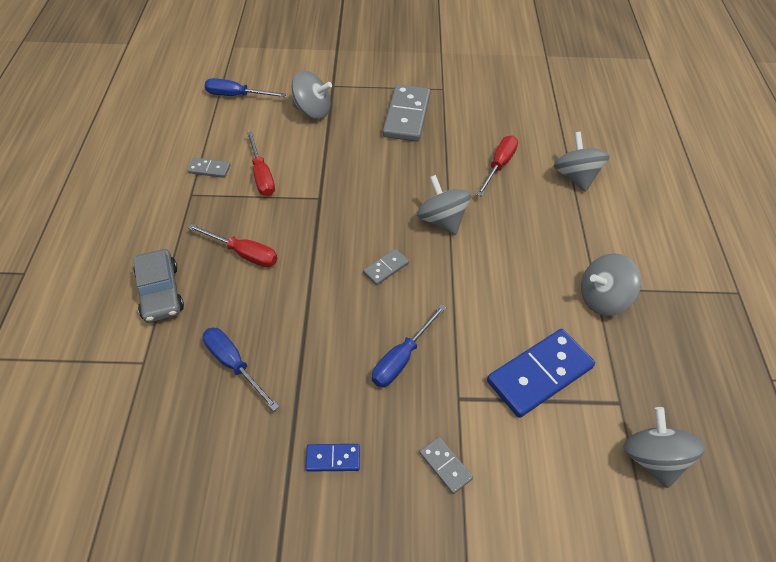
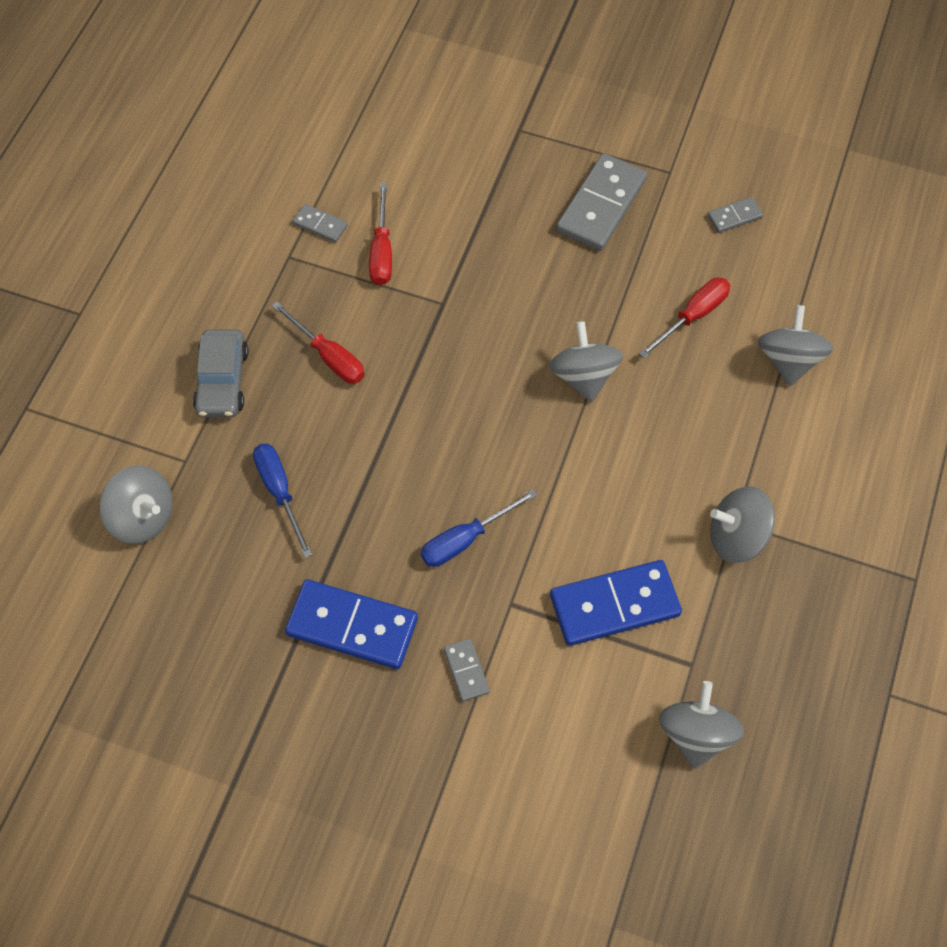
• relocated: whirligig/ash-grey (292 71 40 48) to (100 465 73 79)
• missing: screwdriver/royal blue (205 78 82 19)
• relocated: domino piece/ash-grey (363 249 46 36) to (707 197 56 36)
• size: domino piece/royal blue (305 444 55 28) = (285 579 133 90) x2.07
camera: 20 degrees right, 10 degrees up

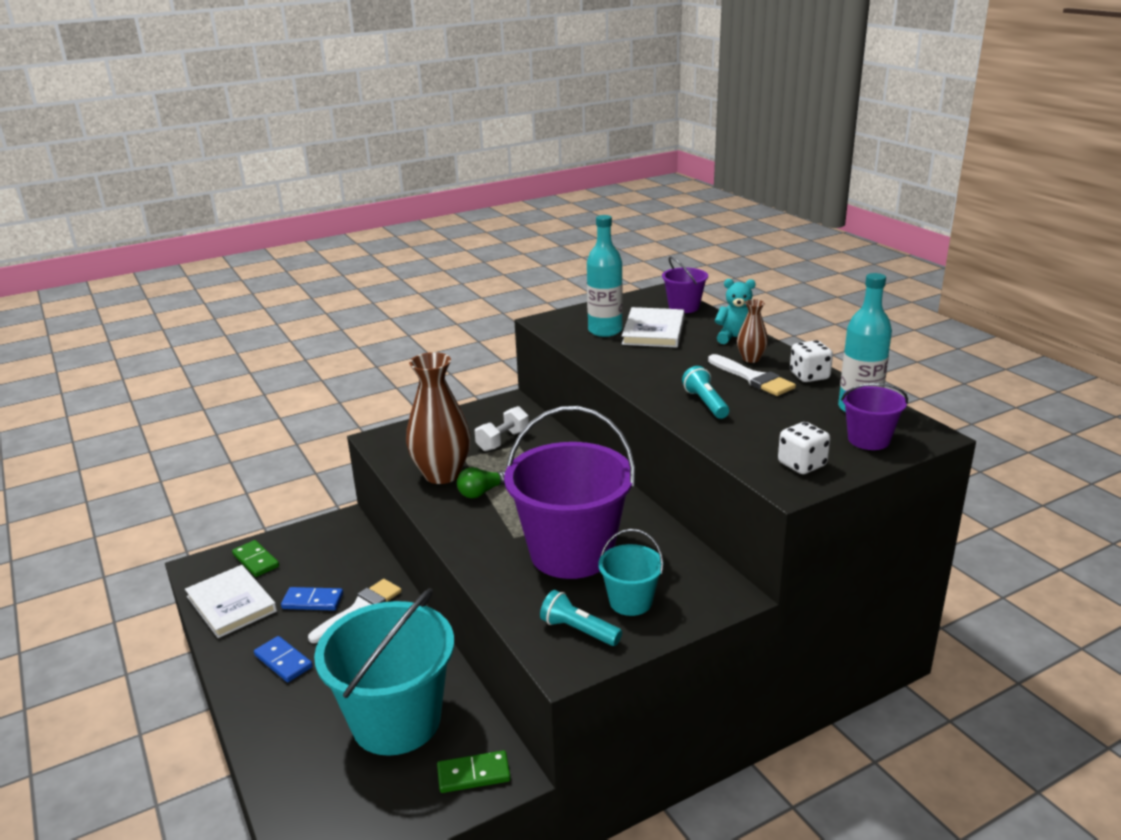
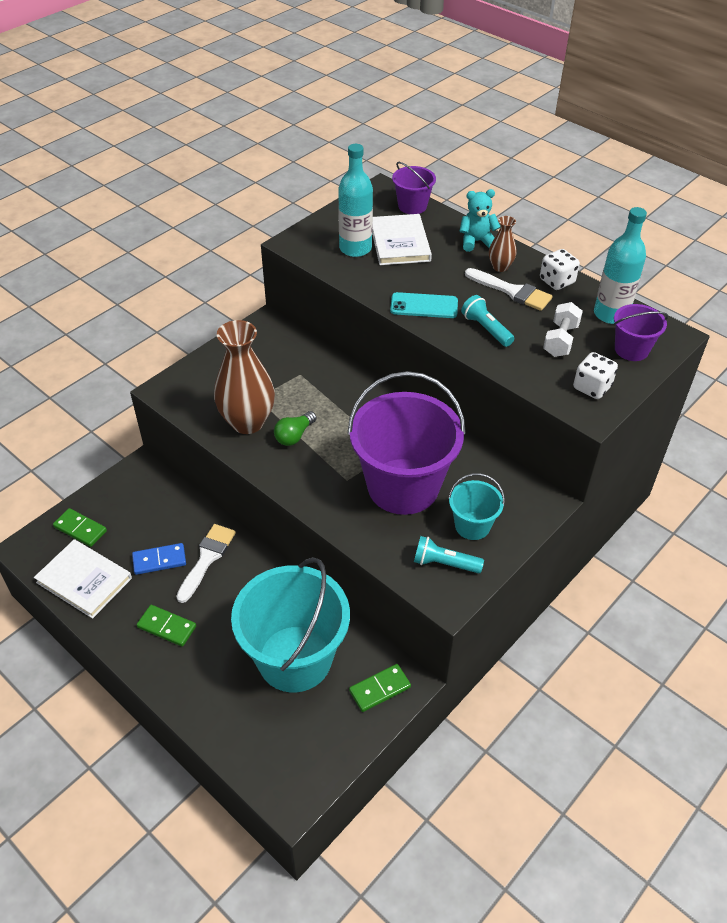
• relocated: free weight/white (475 406 54 45) to (543 302 40 55)
• colour: domino piece/royal blue (254 636 59 46) to domino piece/emerald (137 605 59 42)
• appeared: smartphone/teal (390 292 68 26)
camera: 20 degrees left, 20 degrees up

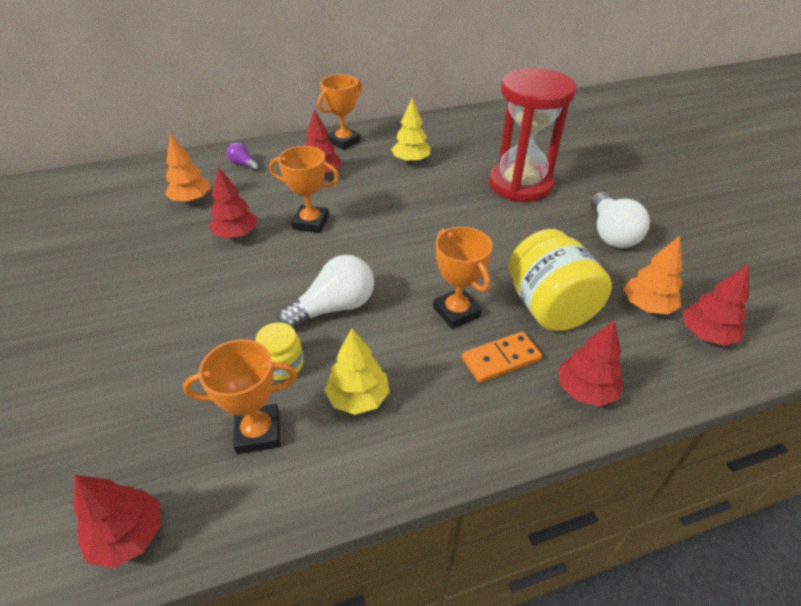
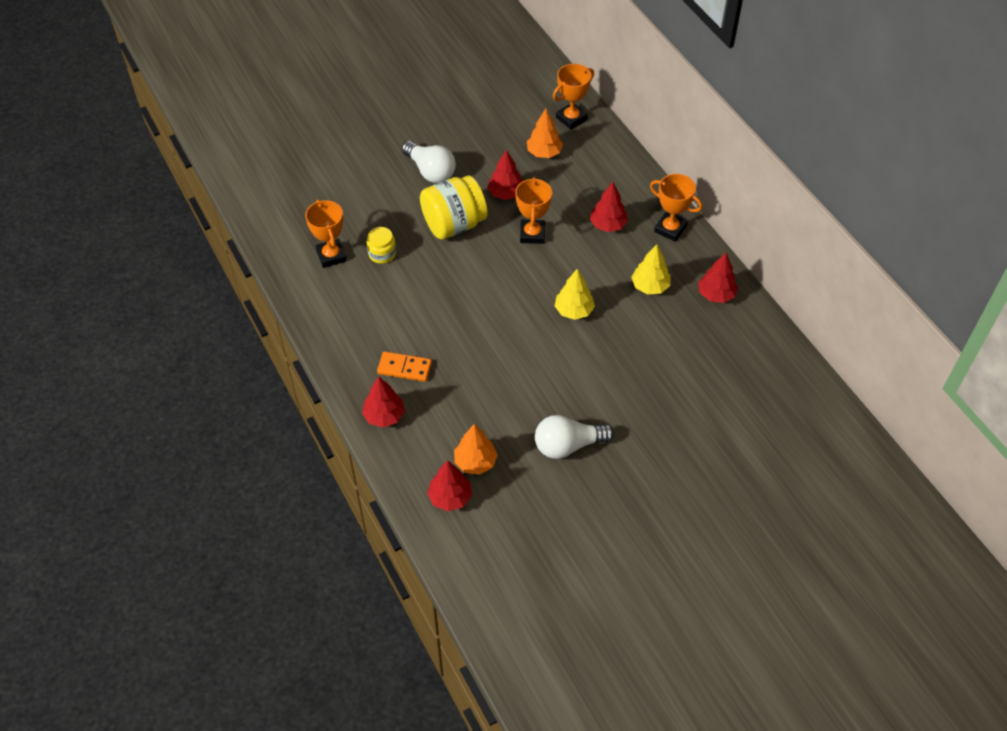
• missing: sandglass/crimson (489 68 87 134)
• missing: bulb/violet (227 142 33 29)
• relocated: award cup/bright orange (433 227 60 102) to (553 64 41 66)
• relocated: jar/golden (509 229 103 102) to (420 175 68 65)
• relocated: bulb/white (277 255 97 74) to (402 141 54 42)
• relocated: toy tree/golden (325 328 65 87) to (555 269 40 51)
• spun: domino piece/bright orange (462 331 80 52) = (377 351 55 31) 45 degrees counterclockwise
• relocated: toy tree/crimson (73 475 88 93) to (698 253 40 50)
camera: 80 degrees right, 10 degrees up

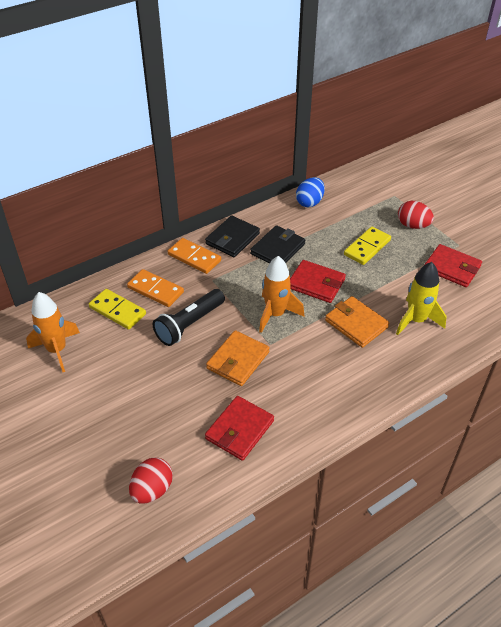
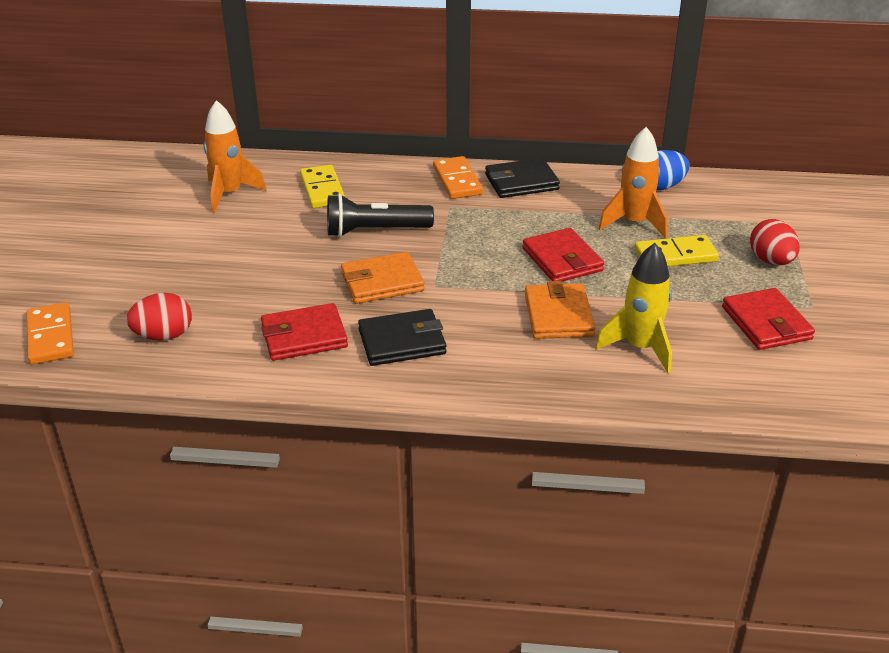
• relocated: billfold/ebony (250 225 55 39) to (358 309 88 57)
• relocated: rocket/bright orange (259 256 45 77) to (598 127 70 111)
• relocated: domino piece/bright orange (127 269 57 38) to (26 302 48 62)
camera: 40 degrees right, 10 degrees down

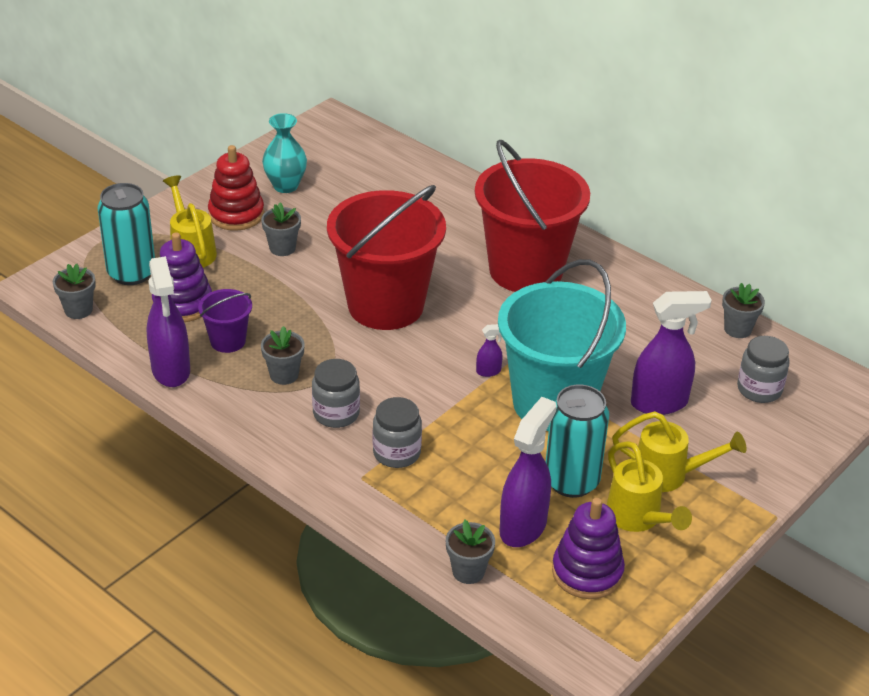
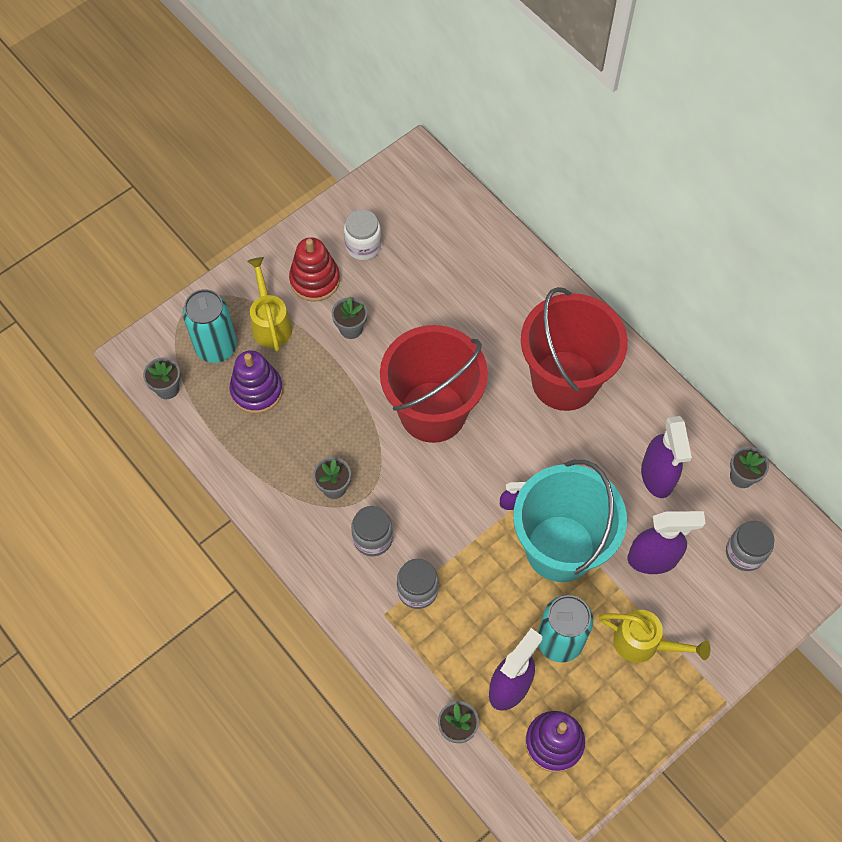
• exchanged: vase/teal (262 113 45 80) to jar/white (344 209 37 51)
• relocated: spray bottle/violet (146 256 44 131) to (641 416 51 82)
• missing: sand bucket/violet (198 289 54 64)
• missing: watering pot/golden (607 441 85 91)
camera: 10 degrees right, 25 degrees up

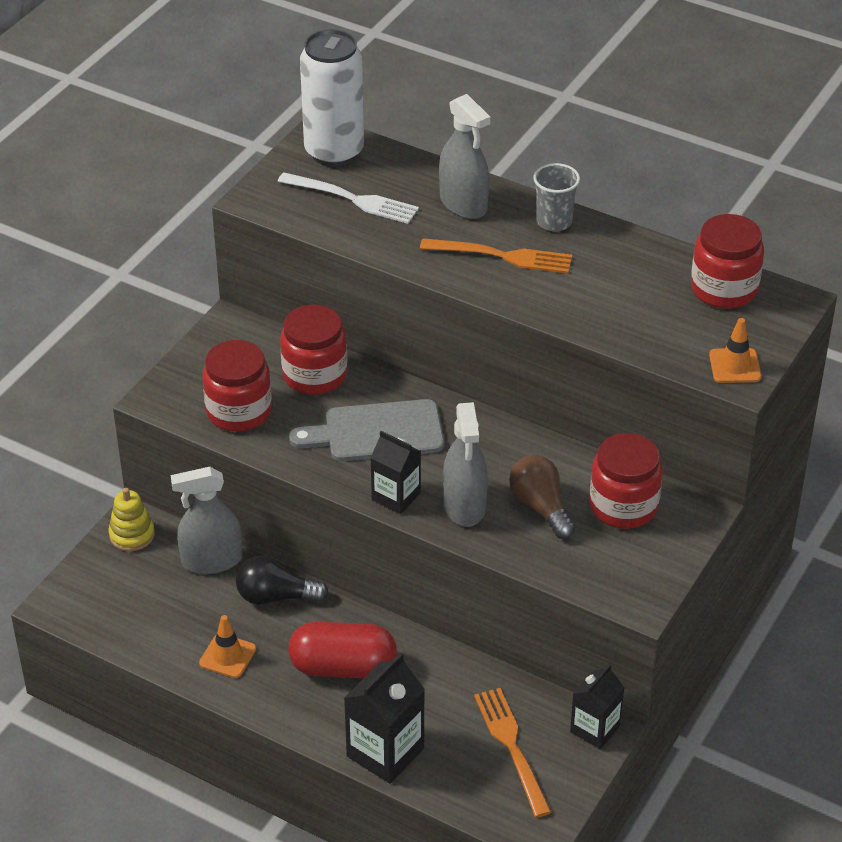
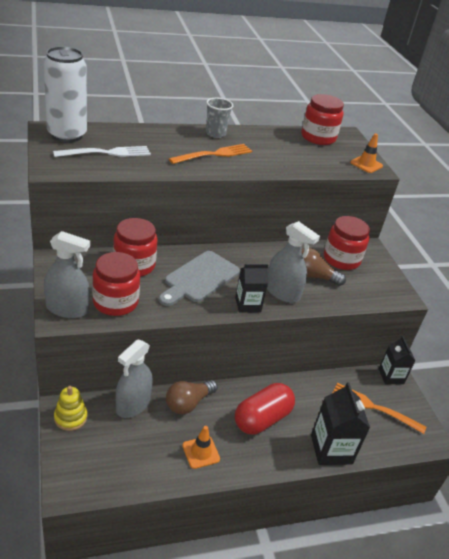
• relocated: spray bottle/ash-grey (439 94 51 125) to (44 231 46 87)
• colour: bulb/ebony (236 556 93 49) to bulb/brown (166 380 52 34)
camera: 50 degrees left, 5 degrees down

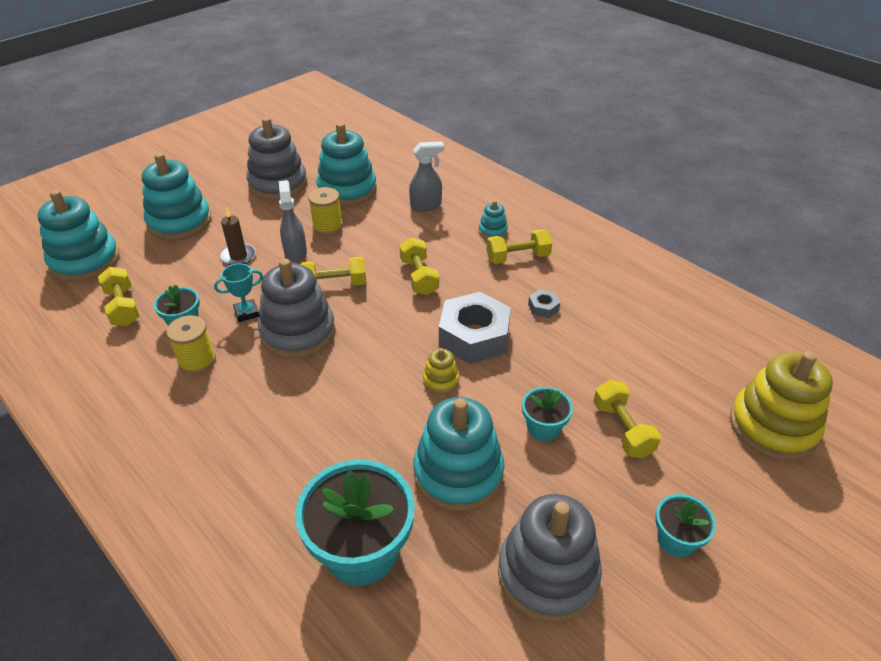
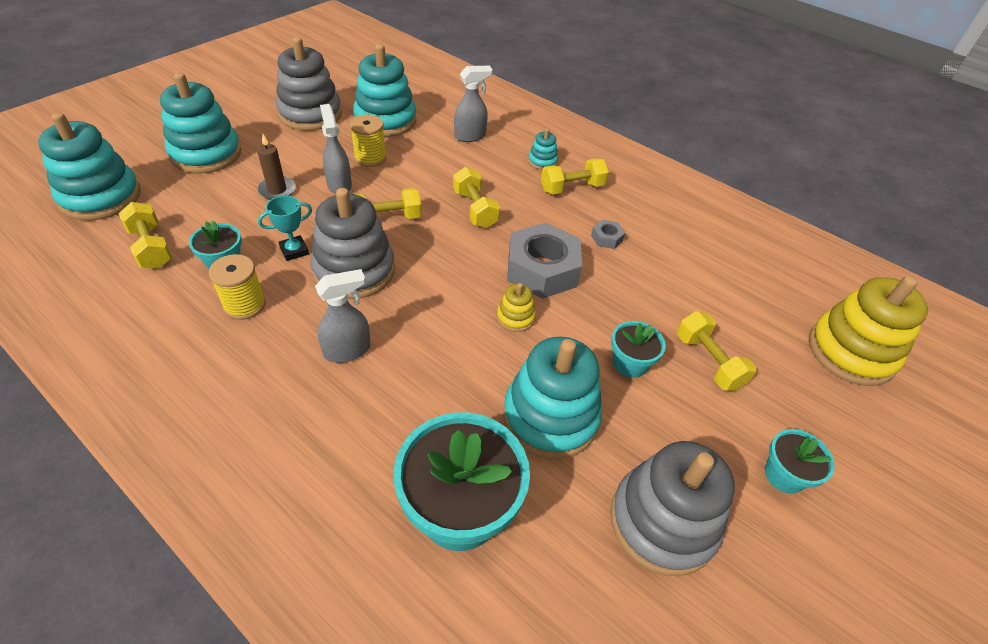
• appeared: spray bottle/ash-grey (315 269 56 94)
camera: 10 degrees left, 5 degrees up

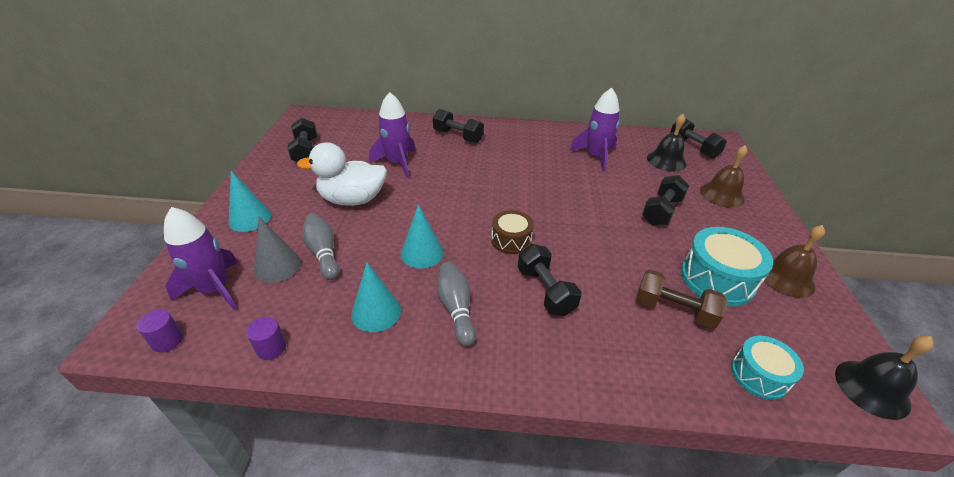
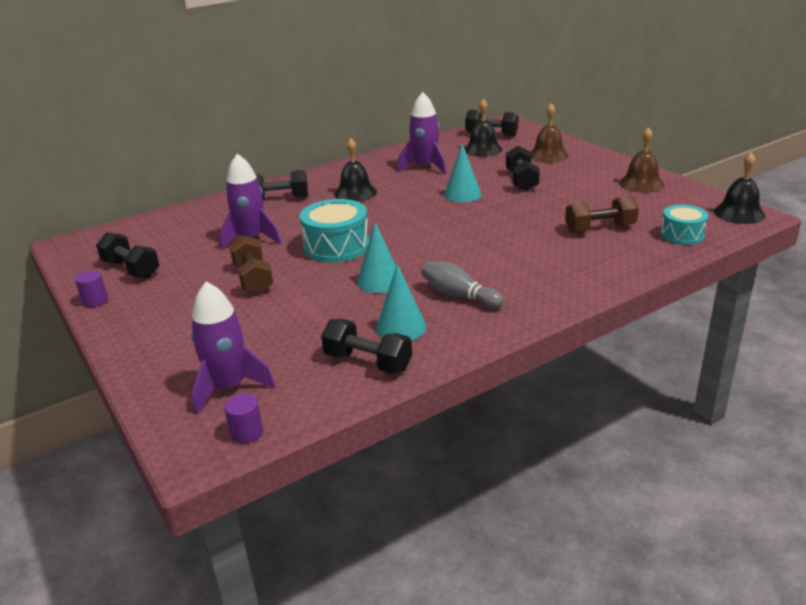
• exchanged: duck/white (297 142 90 64) to free weight/brown (229 235 44 59)
• relocated: cone/teal (229 171 42 61) to (444 143 38 59)
• missing: snare drum/brown (491 210 43 44)
• missing: skittle/ash-grey (302 213 38 67)
• missing: cone/ash-grey (254 217 47 66)
• relocated: snare drum/teal (681 227 92 79) to (300 199 69 64)
• relocated: free weight/ebony (518 244 63 72) to (321 319 91 55)
• relocated: cylinder shape/violet (246 317 40 43) to (75 270 33 37)
• appeared: hand bell/ebony (334 138 43 64)
camera: 35 degrees left, 10 degrees down

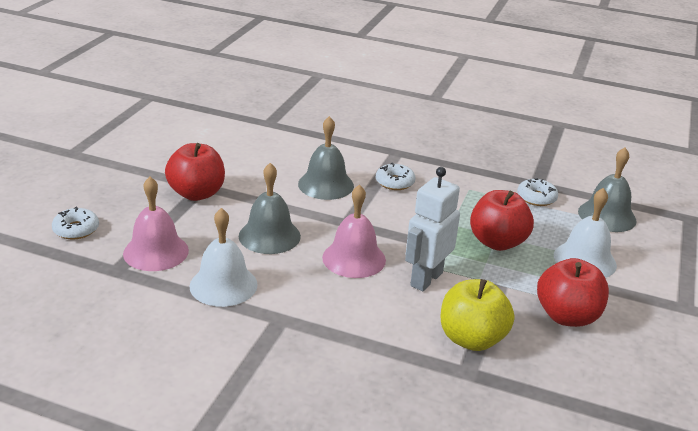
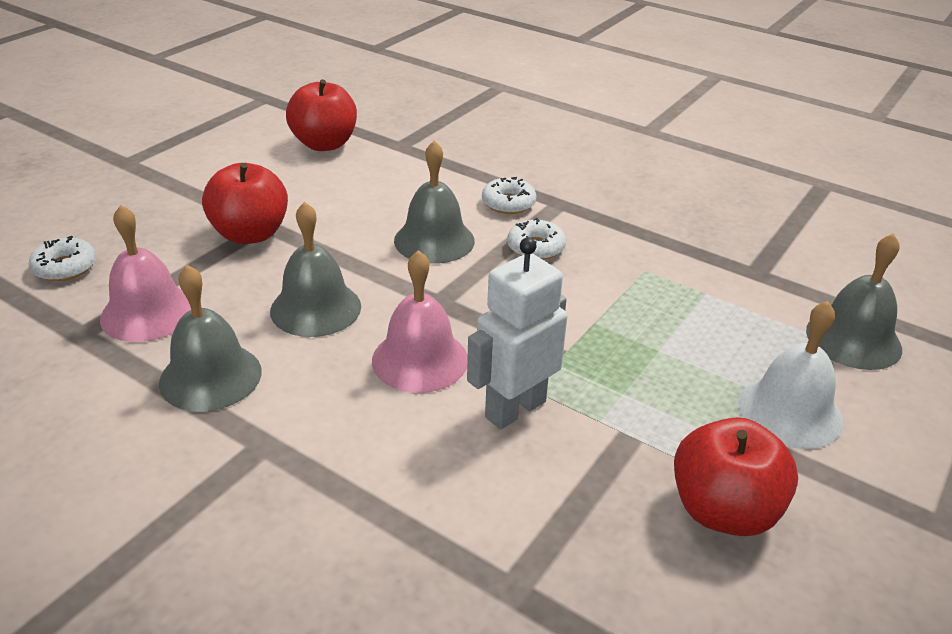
• relocated: glazed donut/white (517 178 41 28) to (482 177 55 37)
• relocated: apple/crimson (470 190 64 61) to (286 79 71 72)
• colour: hand bell/white (189 208 69 99) to hand bell/ash-grey (159 265 103 147)
• missing: apple/golden (440 279 74 72)
camera: 15 degrees right, 5 degrees up

